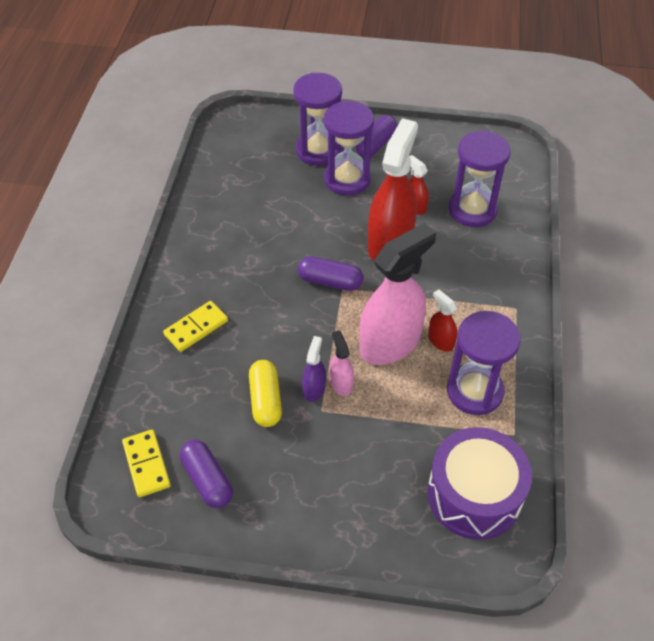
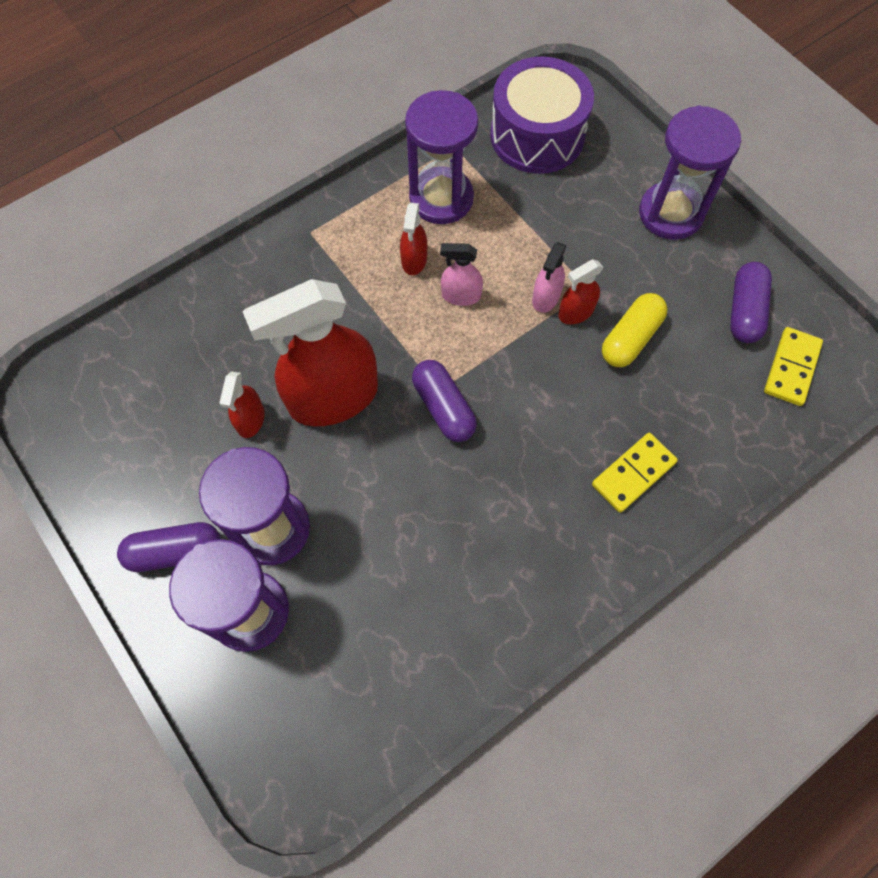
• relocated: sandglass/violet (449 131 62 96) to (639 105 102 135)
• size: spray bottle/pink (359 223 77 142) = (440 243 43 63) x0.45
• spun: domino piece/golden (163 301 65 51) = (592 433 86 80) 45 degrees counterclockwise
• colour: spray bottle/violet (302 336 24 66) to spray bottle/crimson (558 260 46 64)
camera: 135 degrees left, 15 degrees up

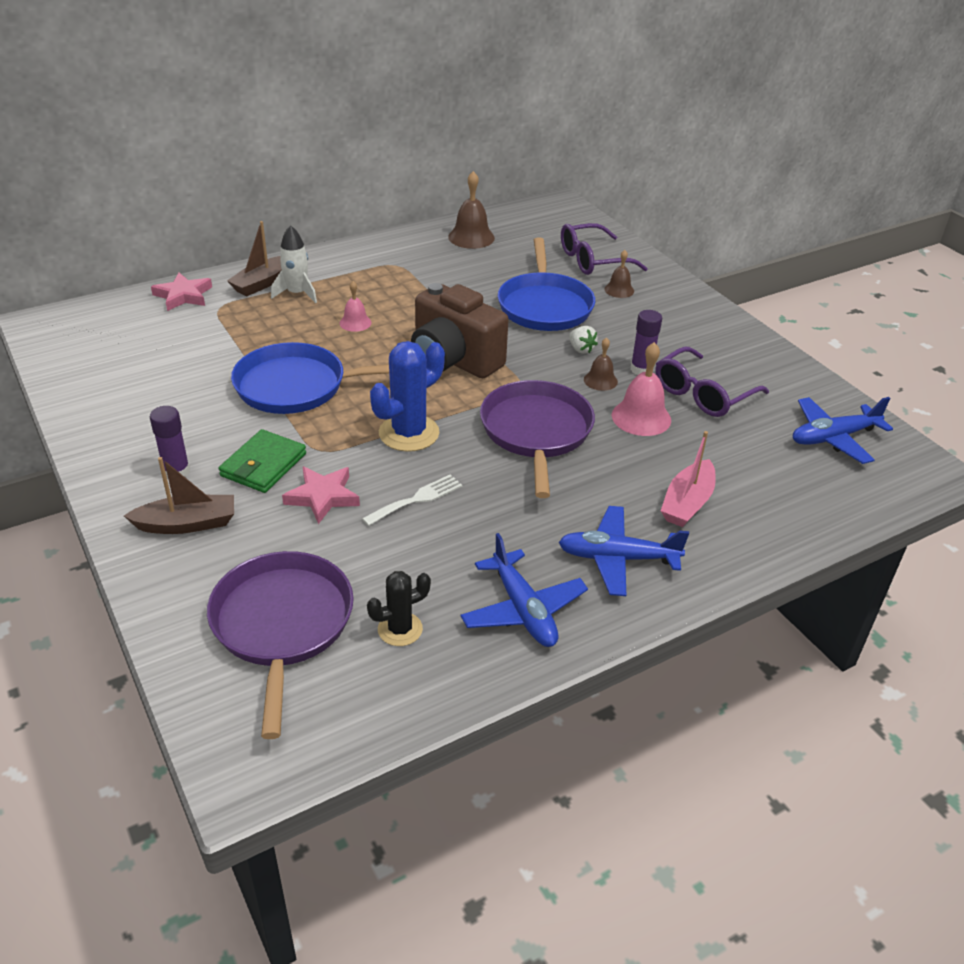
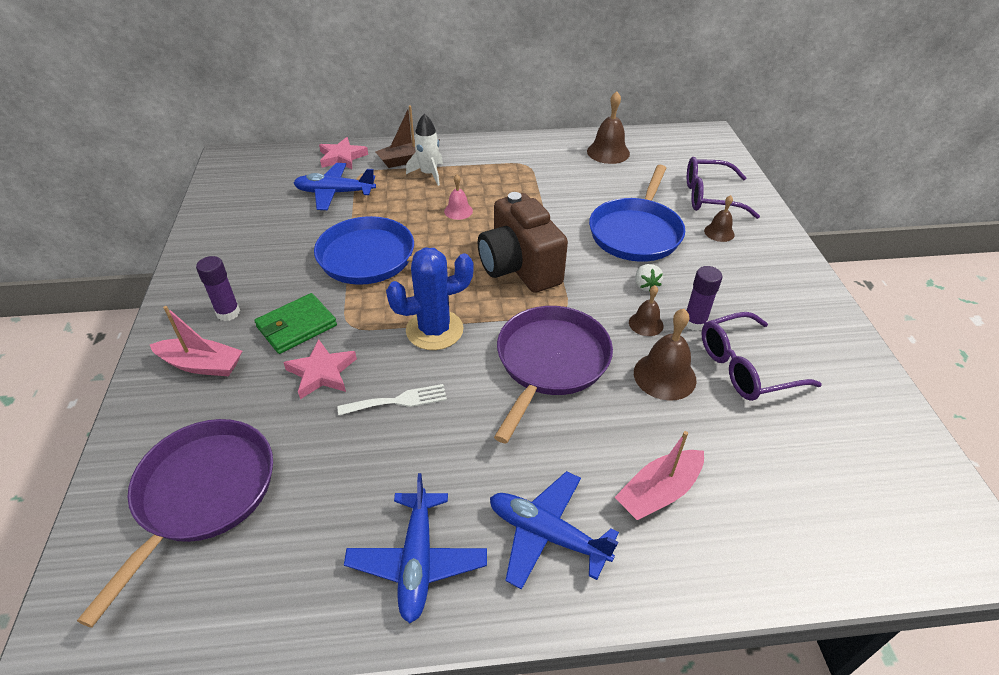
• colour: hand bell/pink (612 342 59 94) to hand bell/brown (634 309 62 92)
• relocated: toy plane/royal blue (793 397 100 67) to (294 163 82 47)
• colour: sailboat/brown (124 457 110 77) to sailboat/pink (150 306 92 70)
• missing: prickly plant/ebony (367 571 64 75)
camera: 25 degrees right, 5 degrees up

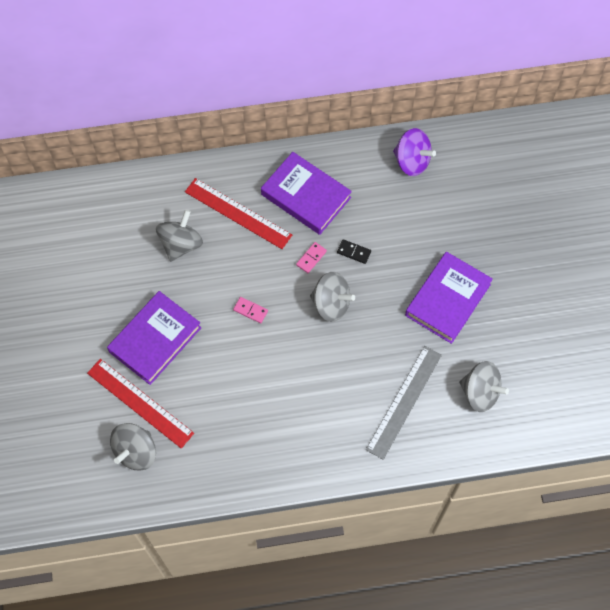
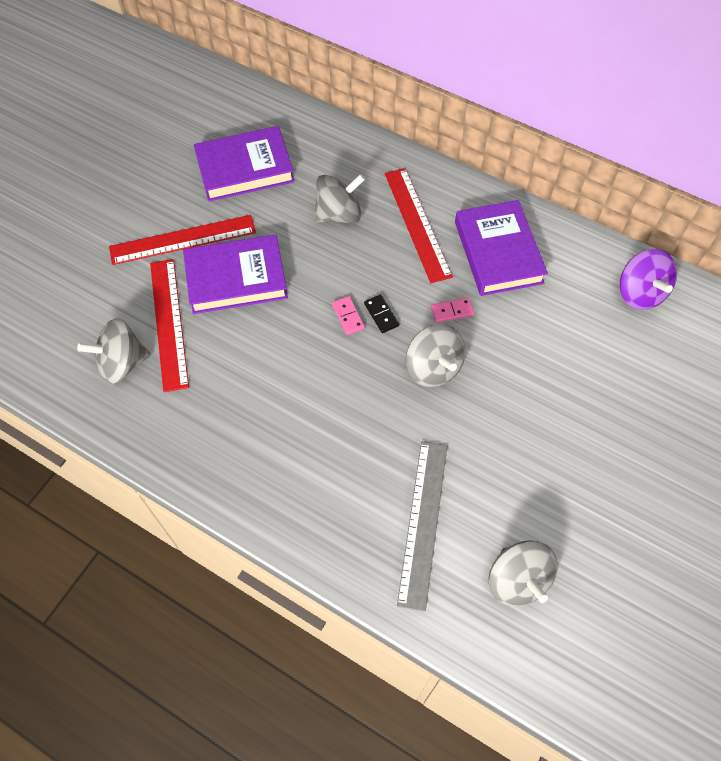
• relocated: domino piece/ebony (337 239 34 25) to (364 294 35 39)
• relocated: hardback/violet (405 252 88 92) to (194 126 101 75)
• spun: ruler/ash-grey (366 346 76 114) = (397 441 50 171) 60 degrees counterclockwise
• appeared: ruler/crimson (109 215 147 50)
camera: 40 degrees right, 5 degrees down

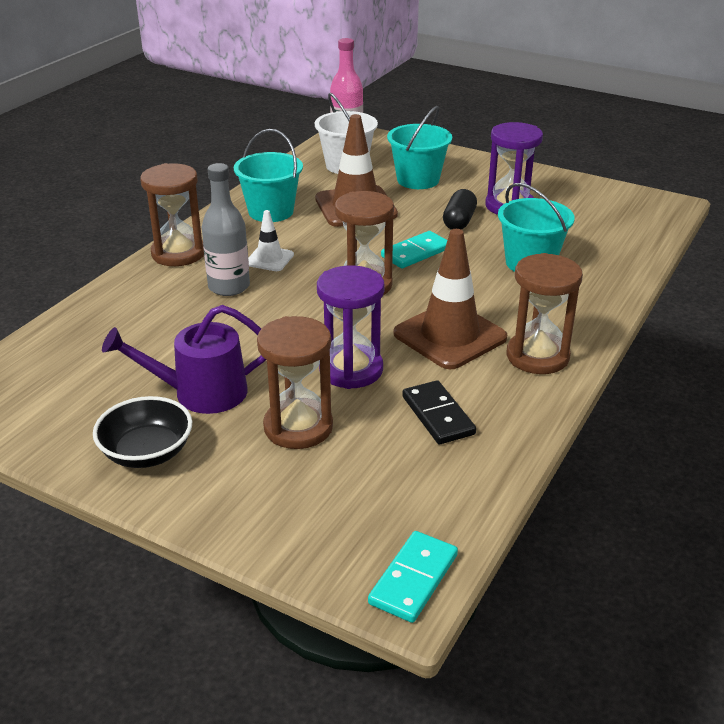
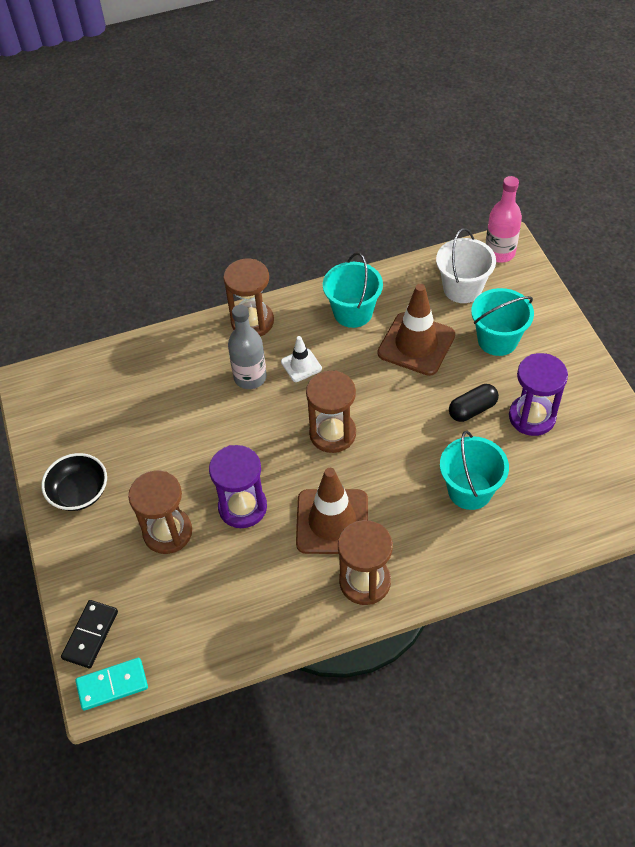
• missing: domino piece/teal (381 231 66 37)
• missing: watering pot/violet (102 305 164 109)
• relocated: domino piece/ebony (402 380 74 64) to (61 600 57 68)
camera: 45 degrees right, 20 degrees up

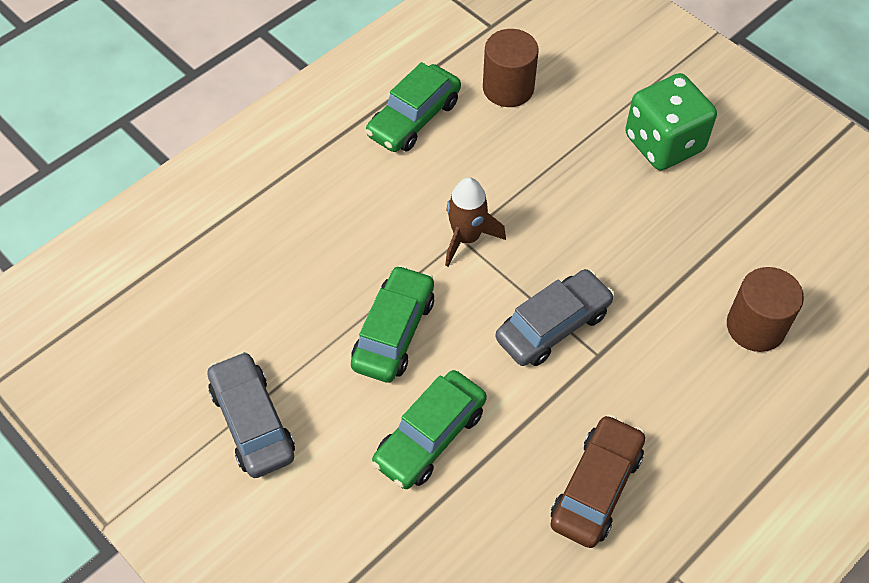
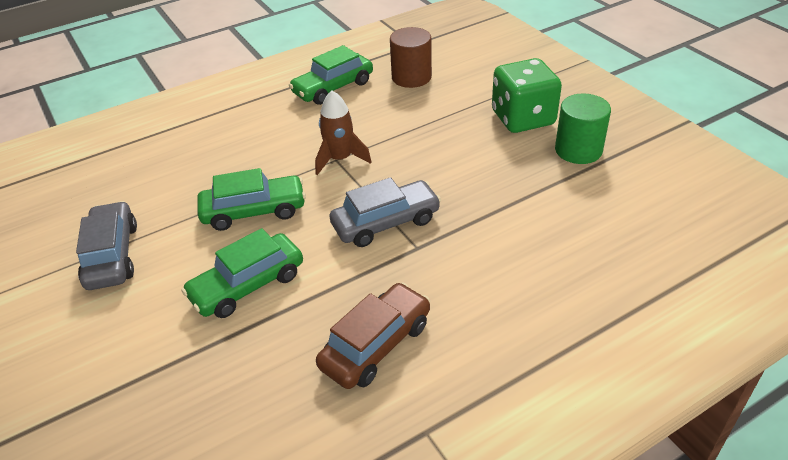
• spun: toy car/emerald (351 265 83 118) = (197 168 109 63) 45 degrees clockwise
• missing: cylinder shape/brown (727 267 77 85)
• appeared: cylinder shape/emerald (555 93 56 71)
camera: 15 degrees right, 15 degrees down

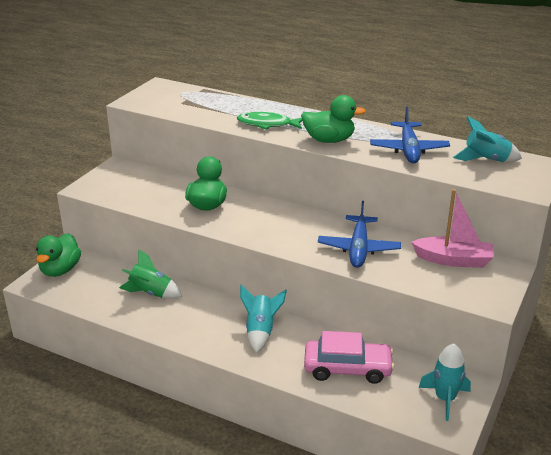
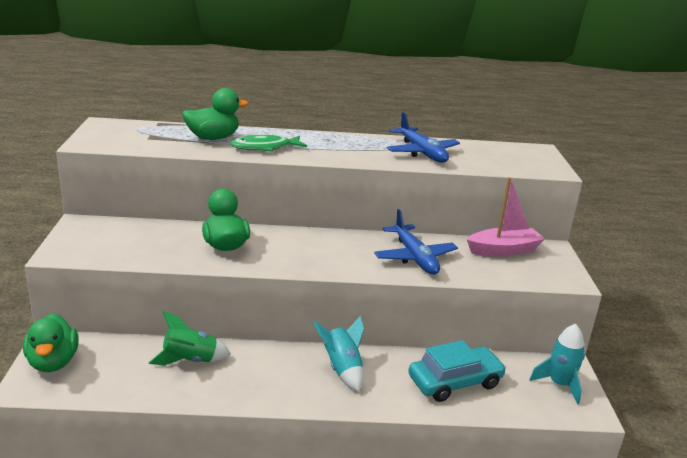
• relocated: duck/emerald (301 95 65 48) to (182 88 67 52)
• missing: rocket/teal (453 116 69 46)
• colour: toy car/pink (304 331 90 53) to toy car/teal (409 340 97 62)
camera: 30 degrees left, 5 degrees down

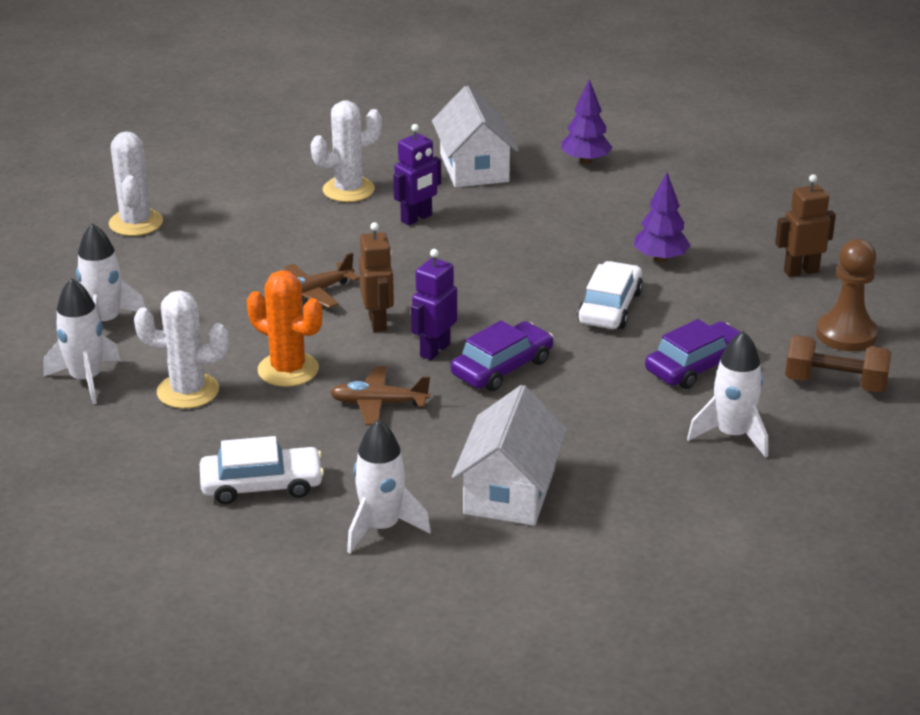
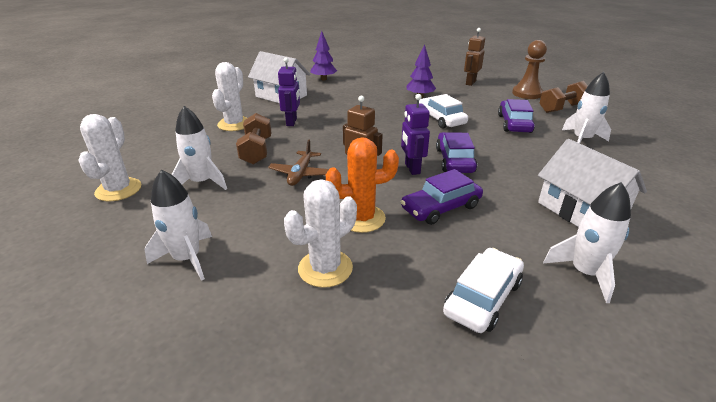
• spun: prickly plant/white (109 131 54 105) = (78 114 63 87) 60 degrees clockwise
• relocated: rocket/white (43 278 78 126) to (171 106 56 84)
• exchanged: toy plane/brown (330 366 100 59) to toy car/violet (401 169 82 56)
• appeared: free weight/brown (236 113 36 52)
camera: 45 degrees left, 0 degrees up

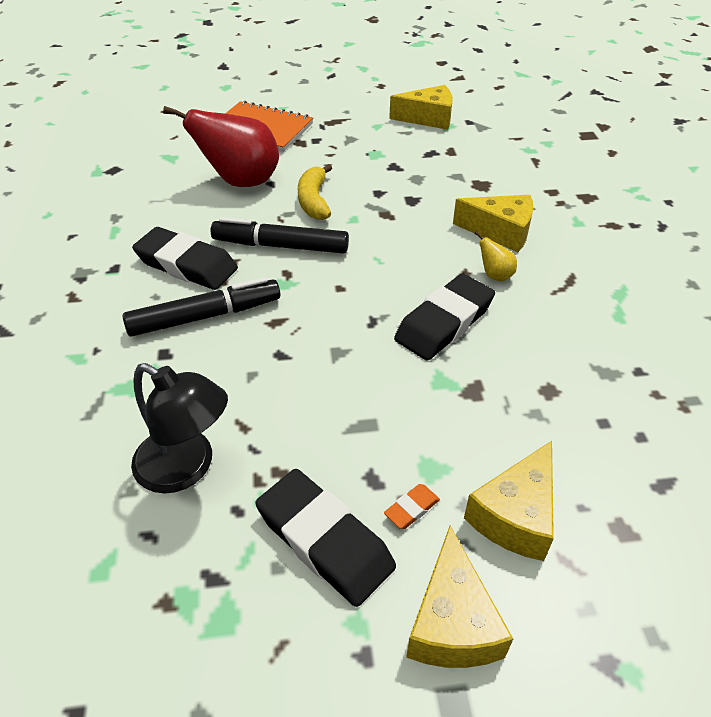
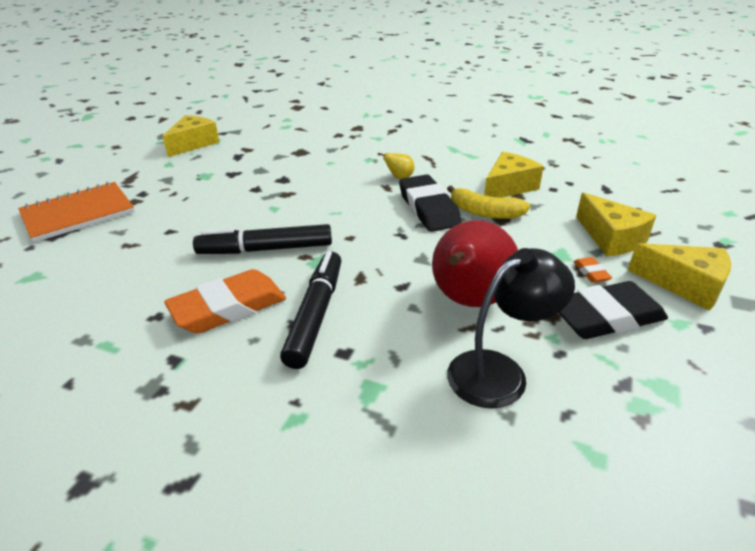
• relocated: pear/crimson (163 106 116 81) to (432 220 86 87)
• relocated: banana/golden (298 164 34 56) to (447 185 83 34)
• relocated: piece of cheese/golden (453 195 80 57) to (484 152 60 46)
• spun: marker/ebony (211 217 138 36) = (193 224 139 30) 45 degrees clockwise
• colour: gum eraser/ebony (132 227 106 63) to gum eraser/bright orange (164 269 122 64)
camera: 60 degrees left, 10 degrees down

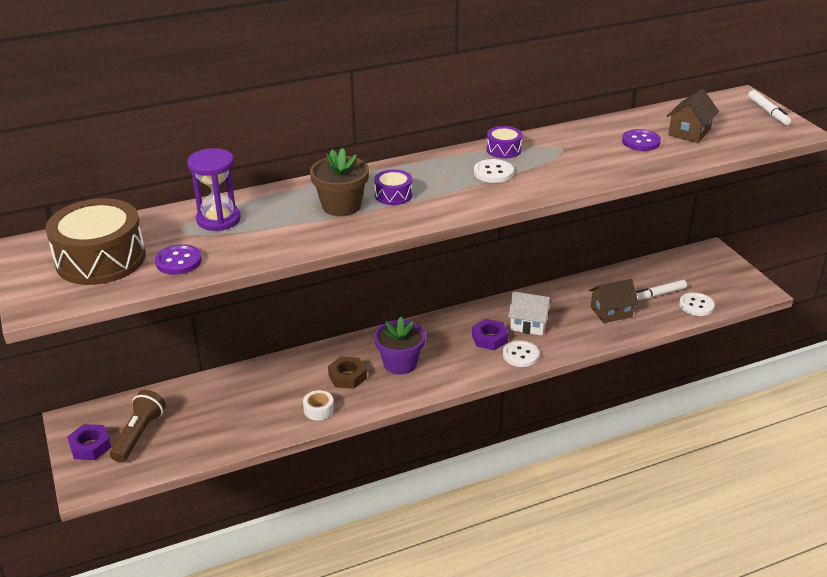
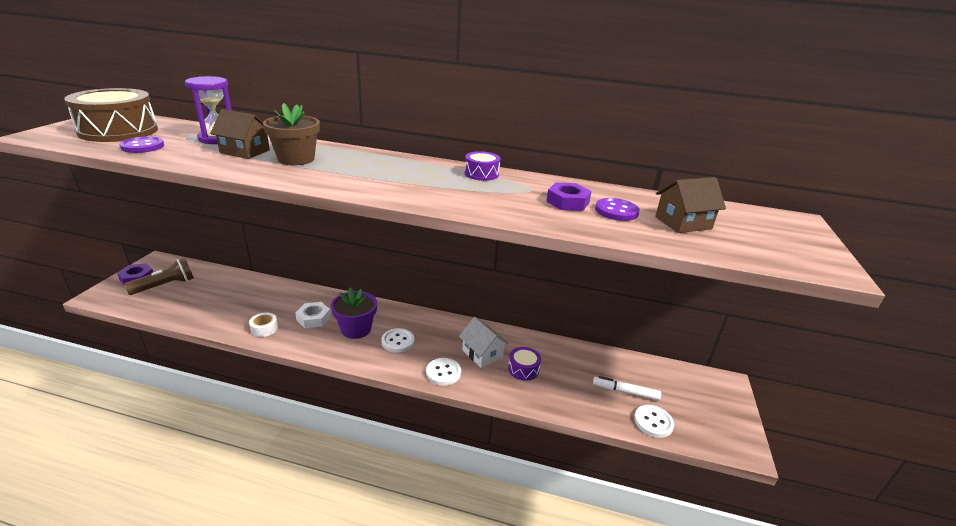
• missing: marker/white (748 90 43 35)
• relocated: shirt button/white (474 159 40 24) to (381 328 33 25)
• relocated: snare drum/violet (374 169 38 36) to (508 347 33 34)
• relocated: house/brown (589 279 50 44) to (210 109 60 50)
• relocated: nut/violet (472 319 36 31) to (546 183 46 28)
• colour: nut/brown (328 356 39 33) to nut/white (295 302 36 26)
camera: 35 degrees right, 5 degrees down

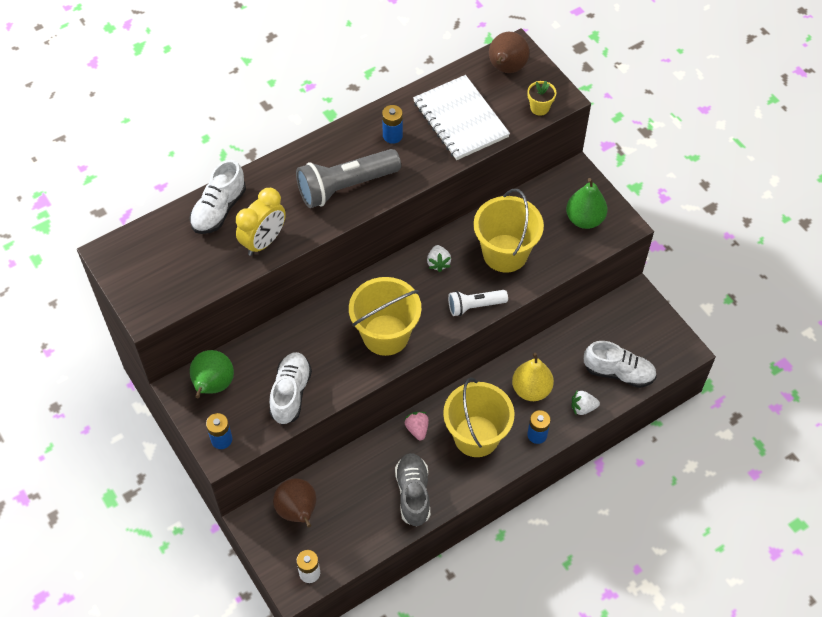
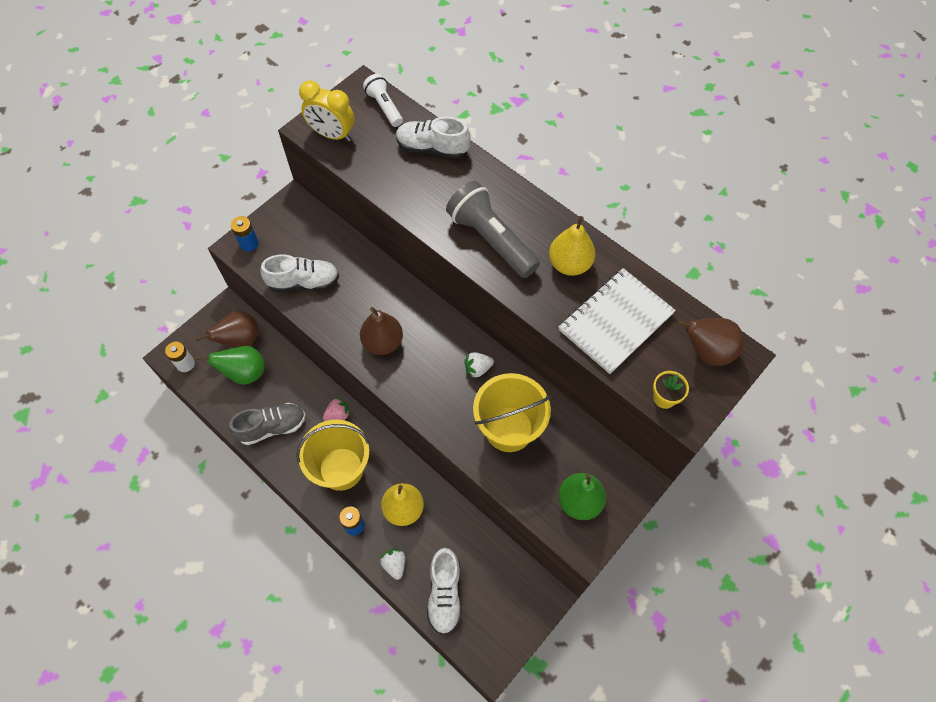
• exchanged: AA battery/royal blue (382 105 21 39) to pear/golden (549 216 47 60)
• relocated: clock/golden (236 188 50 68) to (299 80 56 62)
• exchanged: sand bucket/golden (349 277 72 79) to pear/brown (360 307 43 48)
• relocated: pocket torch/white (448 290 60 26) to (363 74 40 53)
• relocated: pear/emerald (190 350 44 48) to (196 346 69 39)
camera: 75 degrees right, 5 degrees up

